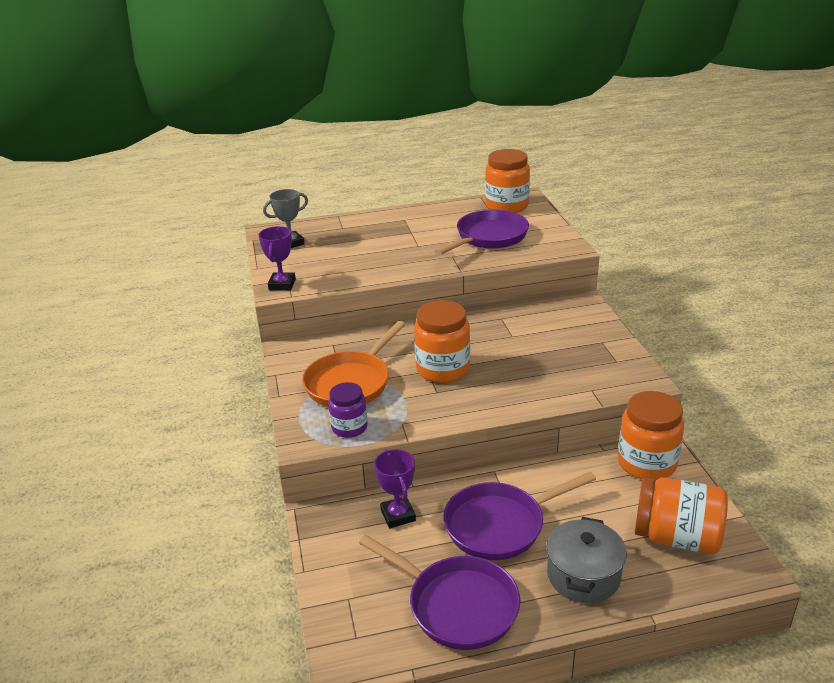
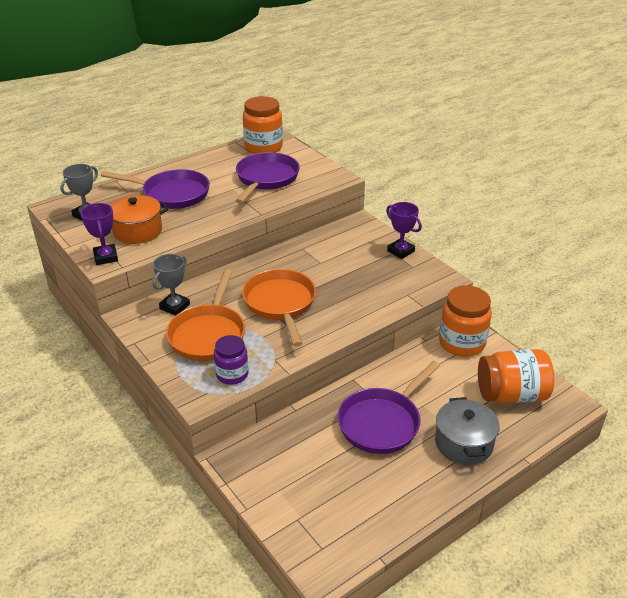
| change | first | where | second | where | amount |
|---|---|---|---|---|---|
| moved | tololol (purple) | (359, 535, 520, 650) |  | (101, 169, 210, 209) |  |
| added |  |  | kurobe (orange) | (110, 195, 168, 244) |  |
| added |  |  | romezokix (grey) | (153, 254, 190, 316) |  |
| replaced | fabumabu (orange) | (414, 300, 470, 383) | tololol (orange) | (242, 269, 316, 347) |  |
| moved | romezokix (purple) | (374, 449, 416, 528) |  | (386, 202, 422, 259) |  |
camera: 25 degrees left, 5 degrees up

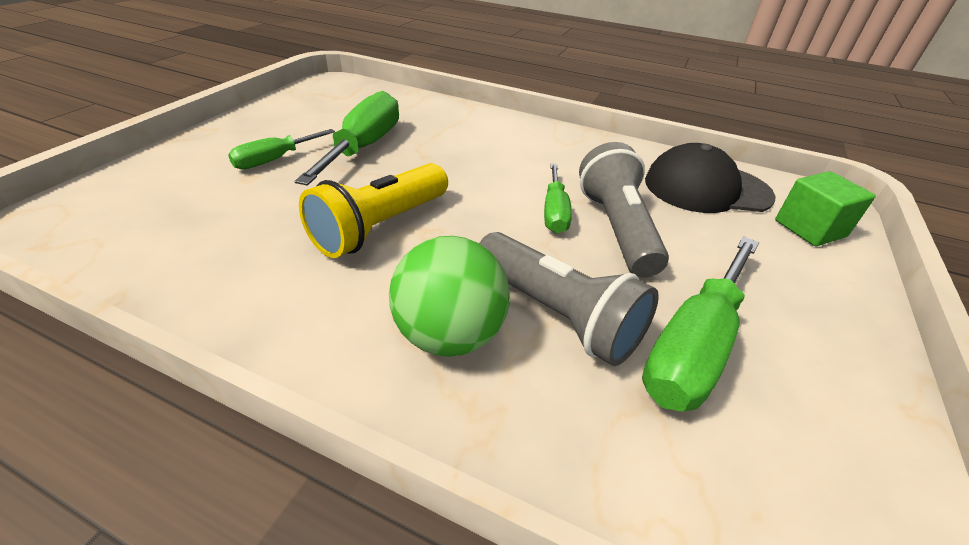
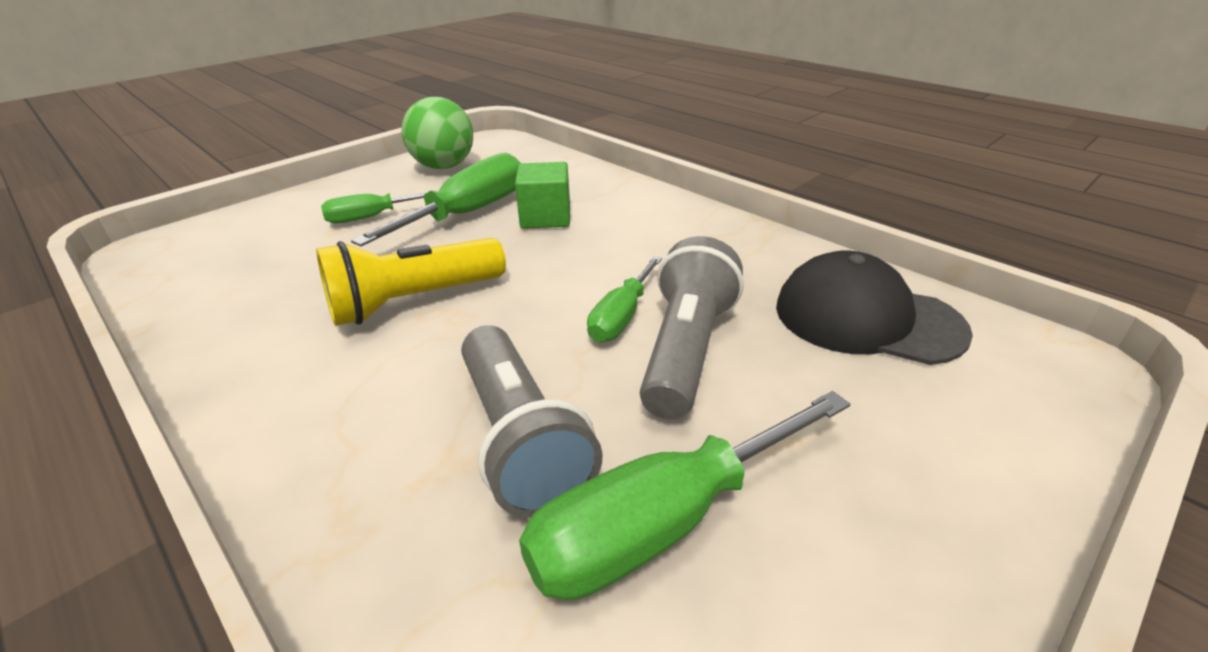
| change | first | where | second | where | amount |
|---|---|---|---|---|---|
| moved | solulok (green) | (389, 236, 510, 357) |  | (401, 97, 473, 169) |  |
| moved | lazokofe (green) | (775, 171, 876, 246) |  | (515, 162, 570, 229) |  |
camera: 25 degrees right, 5 degrees down

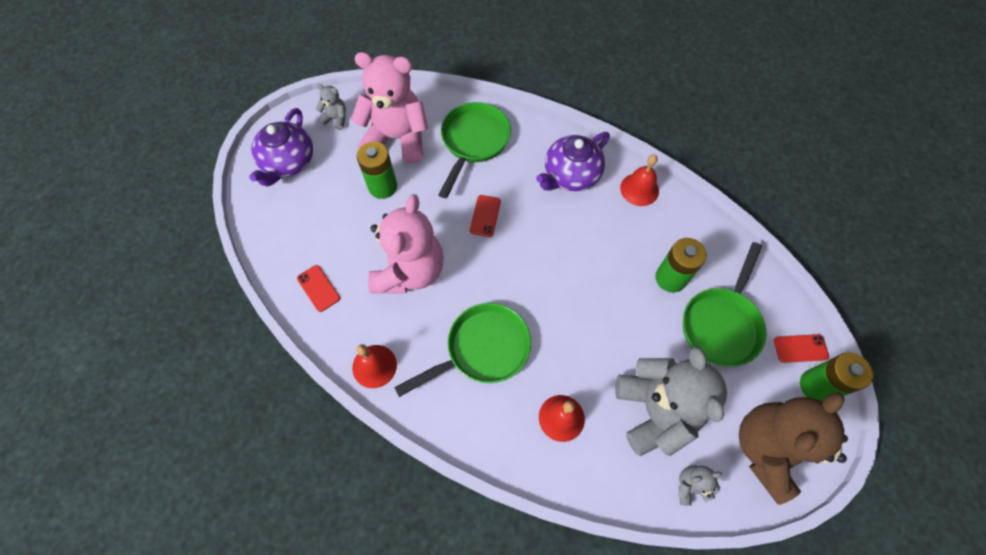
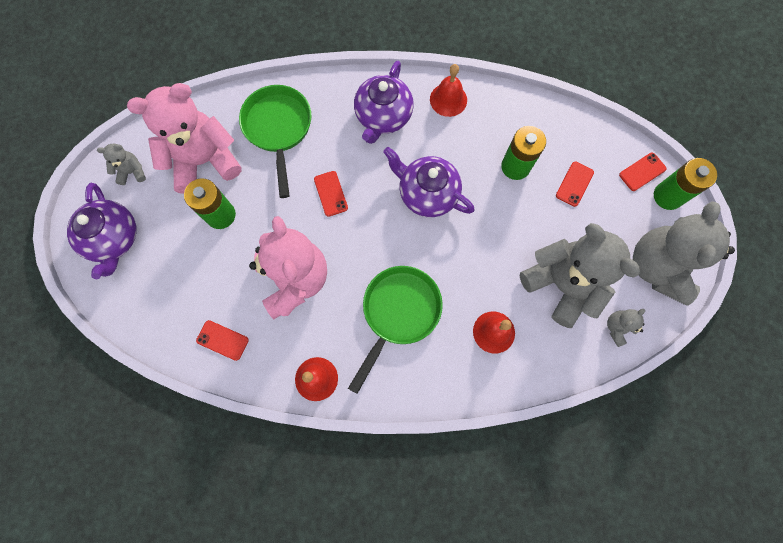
| change | first | where | second | where | amount |
|---|---|---|---|---|---|
| added |  |  | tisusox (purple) | (383, 147, 475, 217) |  |
| replaced | tololol (green) | (683, 242, 767, 367) | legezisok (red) | (556, 162, 594, 207) |  |
| recoloured | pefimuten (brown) | (739, 392, 848, 505) | pefimuten (grey) | (633, 201, 735, 306) |  |
camera: 30 degrees left, 10 degrees up

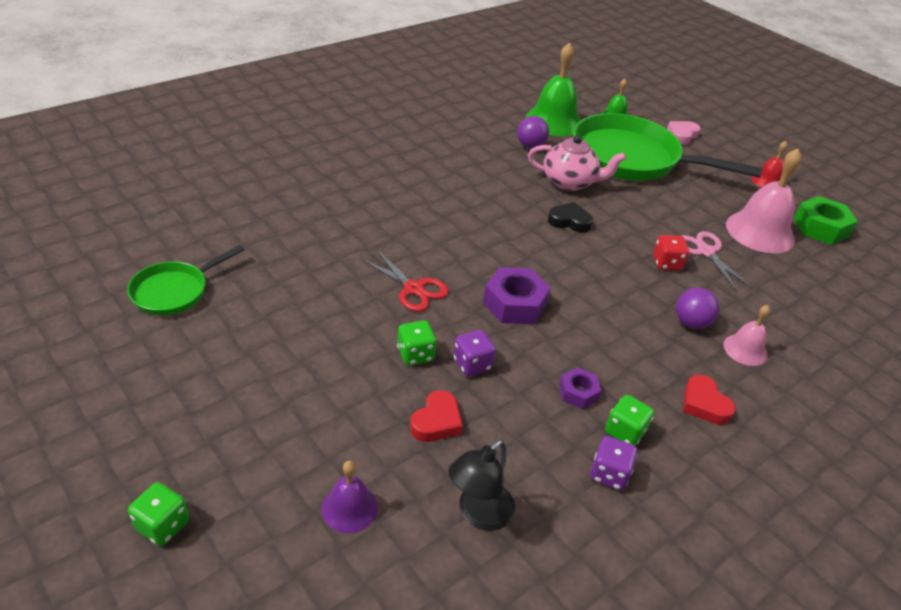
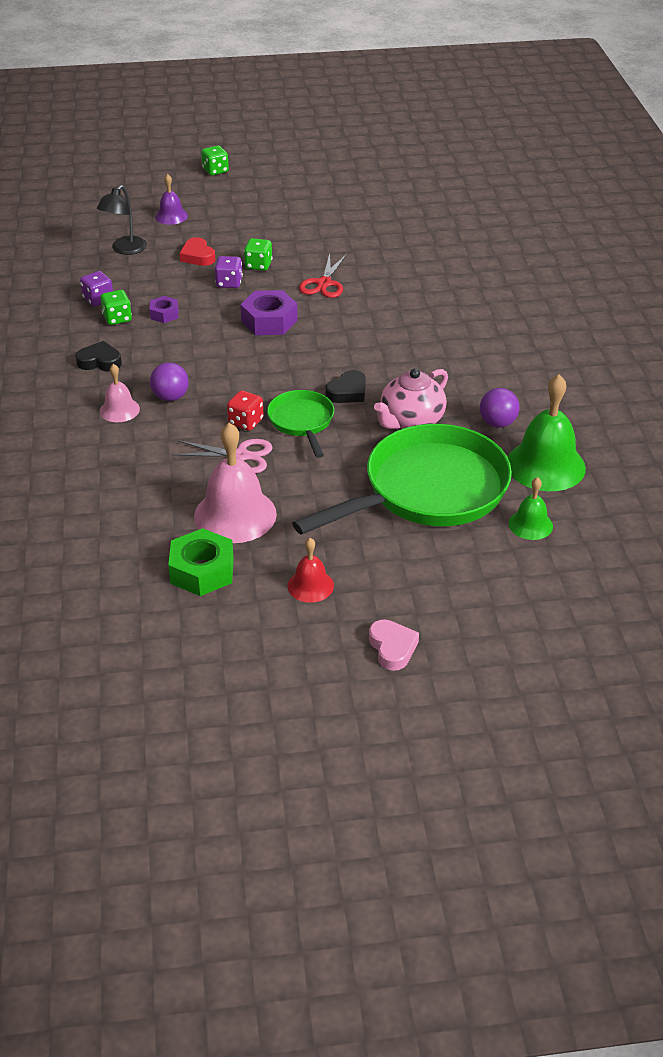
| change | first | where | second | where | amount |
|---|---|---|---|---|---|
| recoloured | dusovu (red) | (683, 375, 736, 425) | dusovu (black) | (75, 341, 122, 371) |  |
| turned | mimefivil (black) | (448, 439, 515, 531) |  | (97, 185, 147, 255) | 135 degrees counterclockwise |
| moved | tololol (green) | (127, 245, 244, 315) |  | (267, 390, 334, 458) |  |
| turned | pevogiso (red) | (361, 250, 449, 312) |  | (299, 254, 347, 298) | 60 degrees counterclockwise |
| moved | dusovu (pink) | (667, 121, 701, 145) |  | (369, 620, 419, 671) |  |
camera: 125 degrees right, 0 degrees up

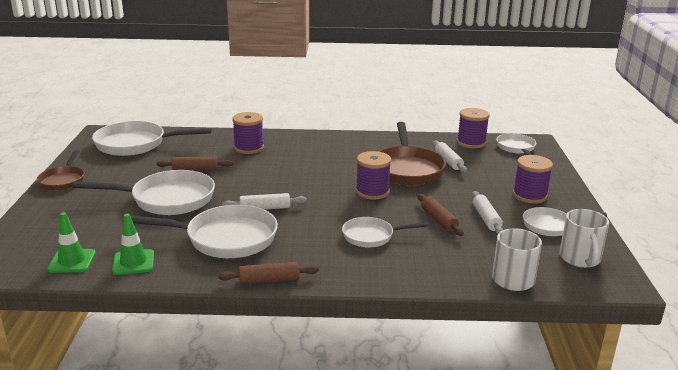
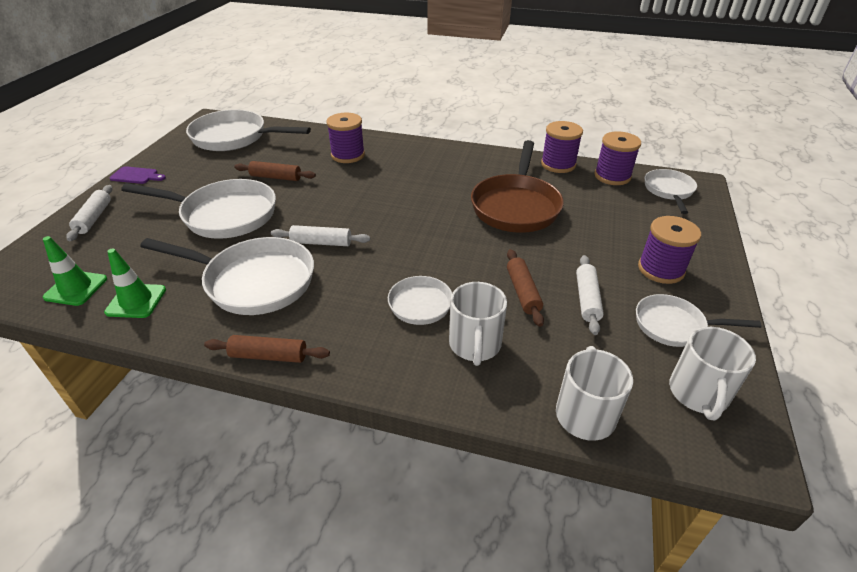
| change | first | where | second | where | amount |
|---|---|---|---|---|---|
| moved | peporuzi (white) | (433, 140, 467, 172) |  | (66, 185, 112, 241) |  |
| replaced | tololol (brown) | (37, 150, 84, 191) | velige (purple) | (110, 166, 166, 184) |  |
| added |  |  | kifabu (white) | (449, 282, 507, 366) |  |
| moved | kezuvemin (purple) | (356, 151, 391, 200) |  | (541, 121, 583, 173) |  |
camera: 15 degrees right, 15 degrees up

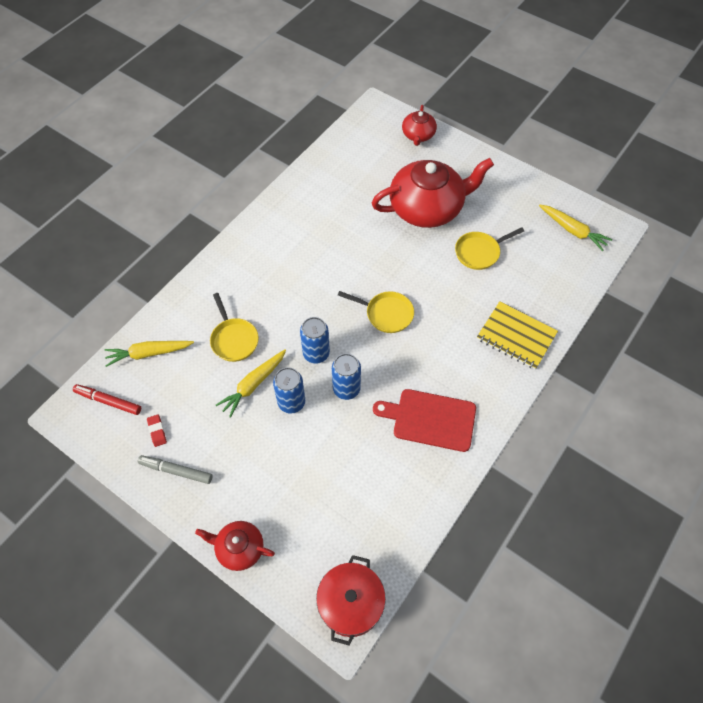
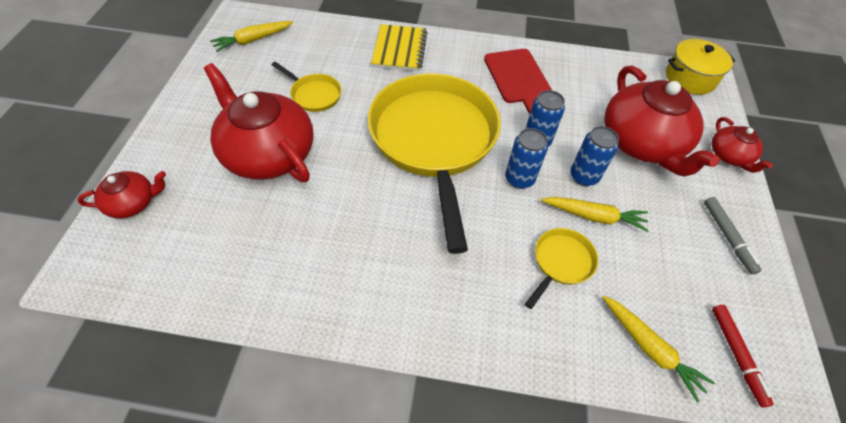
| change | first | where | second | where | amount |
|---|---|---|---|---|---|
| turned | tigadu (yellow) | (539, 205, 612, 251) |  | (210, 21, 293, 52) | 135 degrees counterclockwise |
| resized | tololol (yellow) | (338, 291, 414, 333) |  | (368, 73, 501, 254) | x2.46 |
| added |  |  | tisusox (red) | (604, 65, 720, 176) |  |
| recoloured | kurobe (red) | (316, 555, 386, 645) | kurobe (yellow) | (666, 39, 735, 95) |  |
| removed | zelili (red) | (147, 414, 167, 447) |  |  |  |
camera: 120 degrees left, 5 degrees down

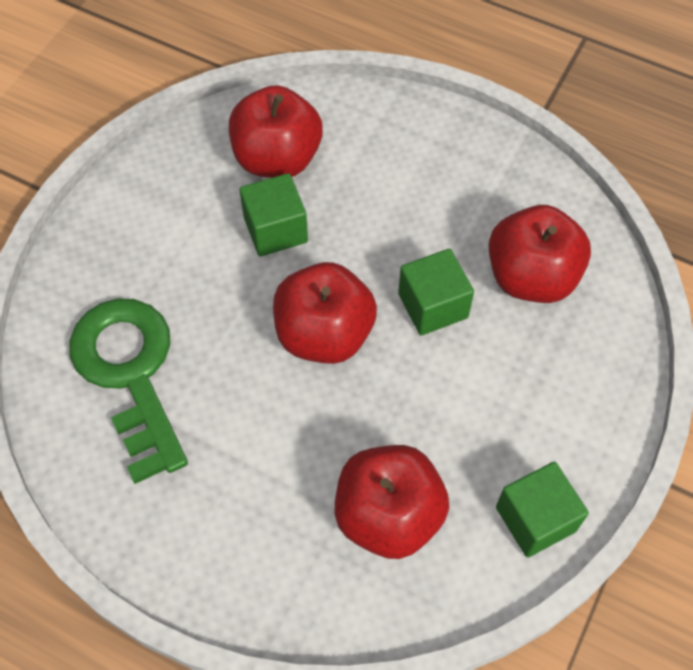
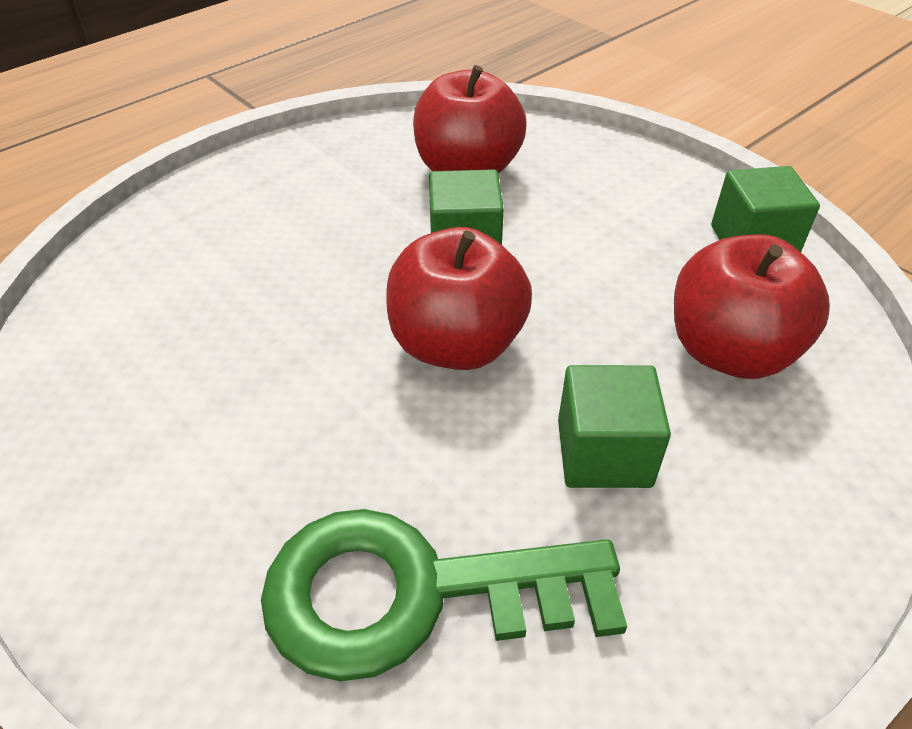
| change | first | where | second | where | amount |
|---|---|---|---|---|---|
| moved | lazokofe (green) | (239, 173, 308, 257) |  | (558, 365, 671, 488) |  |
| removed | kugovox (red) | (229, 85, 323, 178) |  |  |  |
camera: 70 degrees left, 15 degrees down

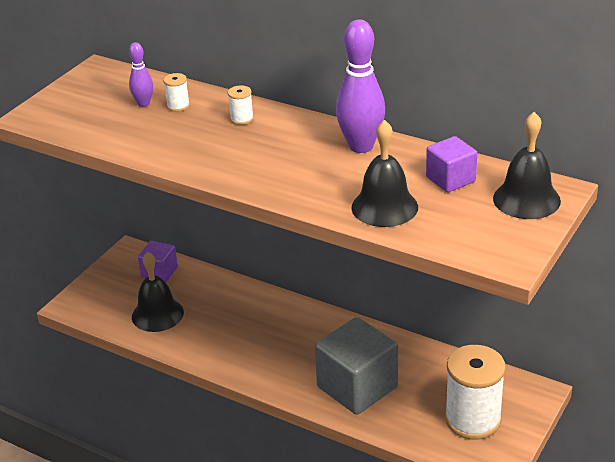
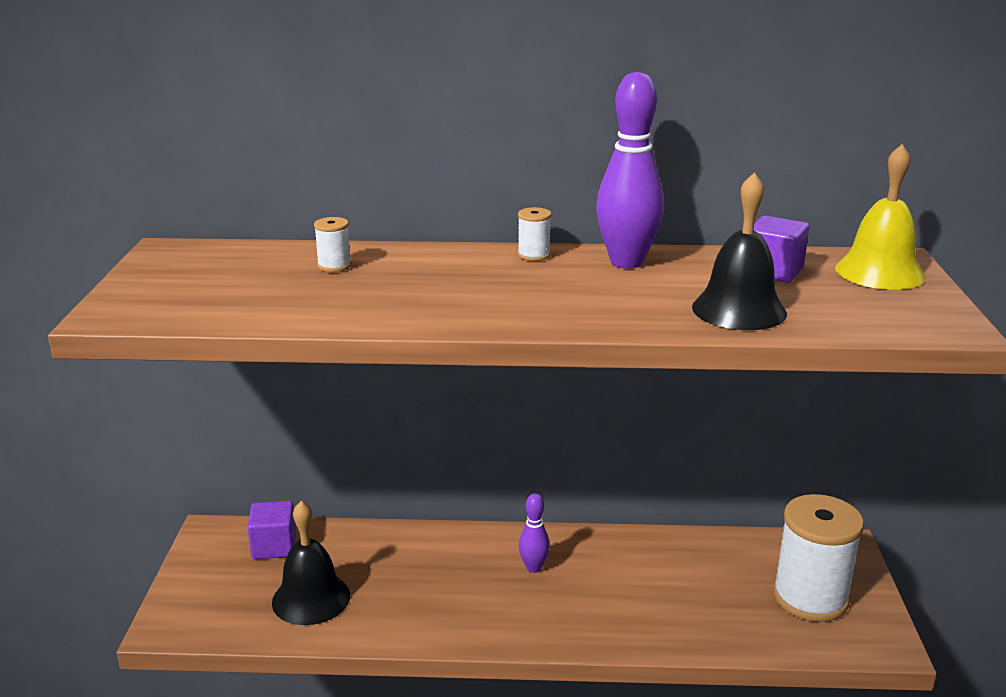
| change | first | where | second | where | amount |
|---|---|---|---|---|---|
| moved | kezuvemin (white) | (228, 86, 254, 125) |  | (518, 207, 552, 261) |  |
| moved | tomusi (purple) | (129, 42, 153, 107) |  | (519, 493, 550, 573) |  |
| recoloured | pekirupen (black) | (493, 112, 561, 219) | pekirupen (yellow) | (835, 144, 925, 290) |  |
| removed | lazokofe (grey) | (315, 317, 398, 415) |  |  |  |
camera: 30 degrees left, 10 degrees down

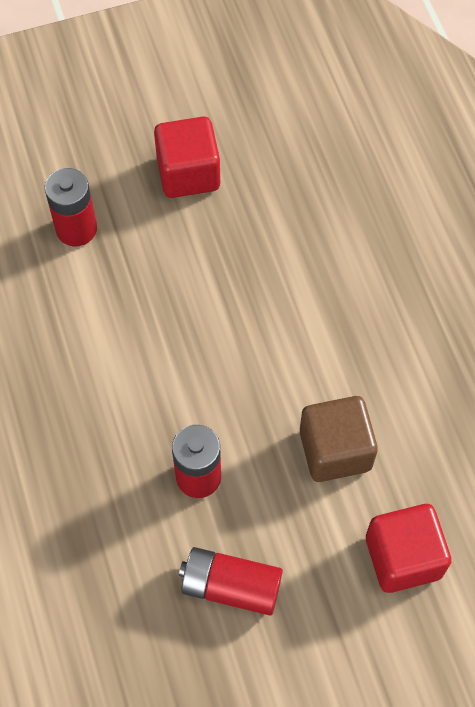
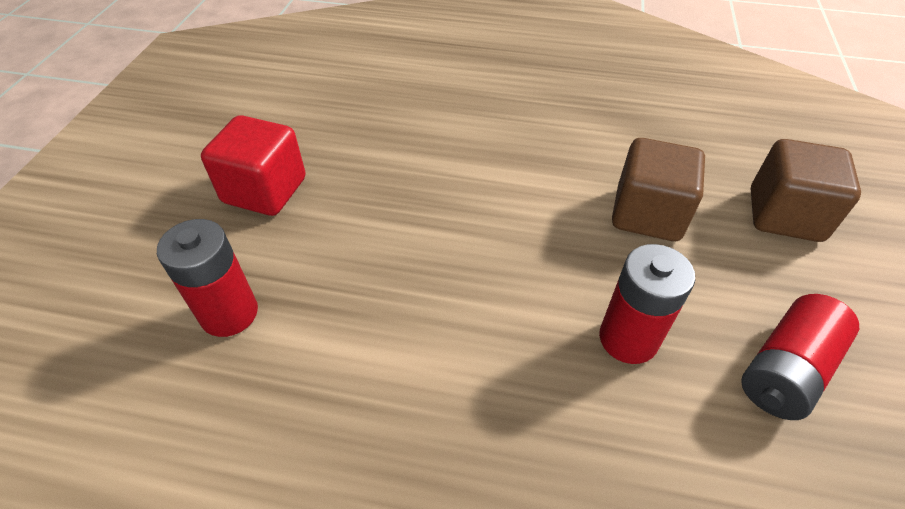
| change | first | where | second | where | amount |
|---|---|---|---|---|---|
| recoloured | lazokofe (red) | (366, 504, 451, 593) | lazokofe (brown) | (751, 139, 861, 242) |  |
camera: 60 degrees left, 15 degrees down

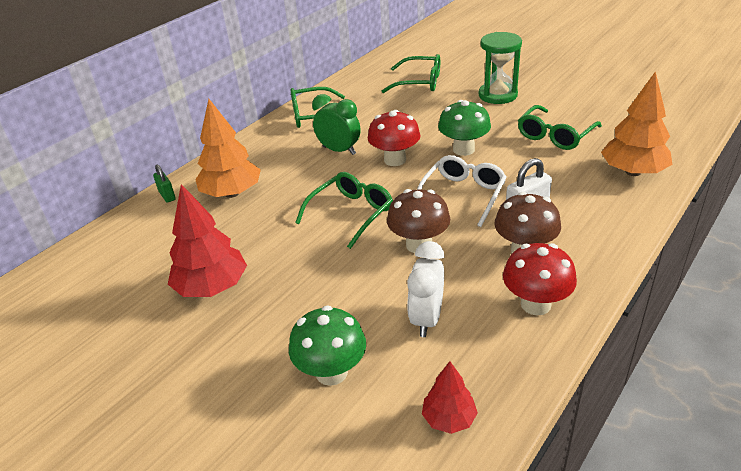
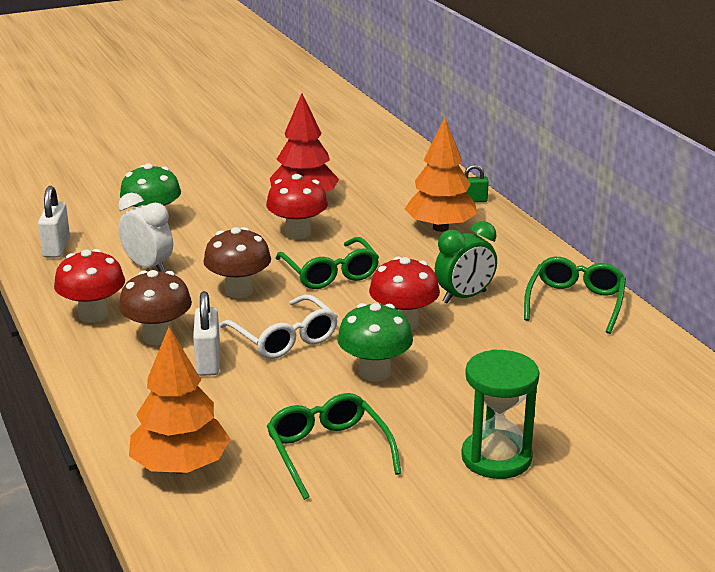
| change | first | where | second | where | amount |
|---|---|---|---|---|---|
| replaced | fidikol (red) | (422, 361, 478, 434) | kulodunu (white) | (38, 186, 70, 258) |  |
| added |  |  | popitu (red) | (266, 174, 328, 240) |  |
| removed | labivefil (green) | (382, 54, 440, 93) |  |  |  |
camera: 115 degrees right, 10 degrees down

